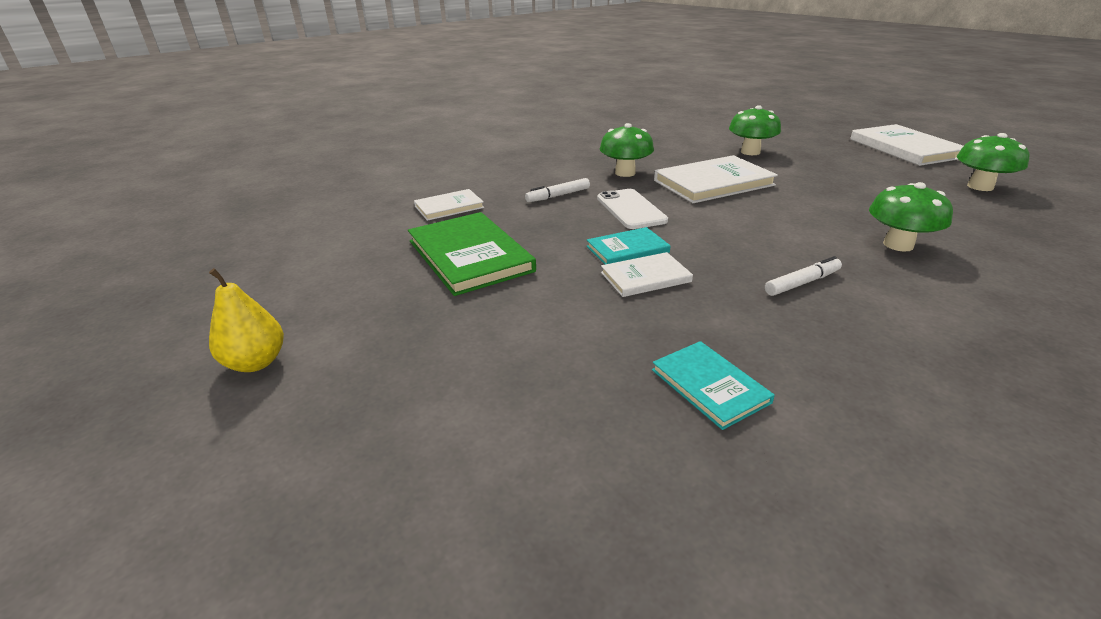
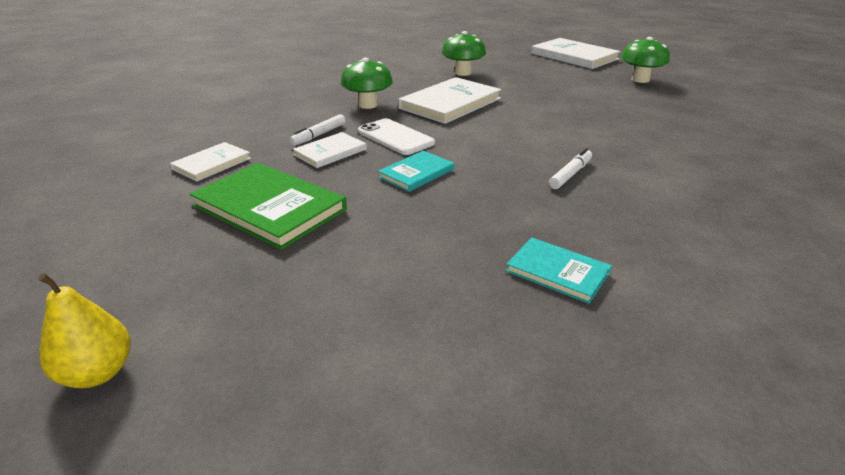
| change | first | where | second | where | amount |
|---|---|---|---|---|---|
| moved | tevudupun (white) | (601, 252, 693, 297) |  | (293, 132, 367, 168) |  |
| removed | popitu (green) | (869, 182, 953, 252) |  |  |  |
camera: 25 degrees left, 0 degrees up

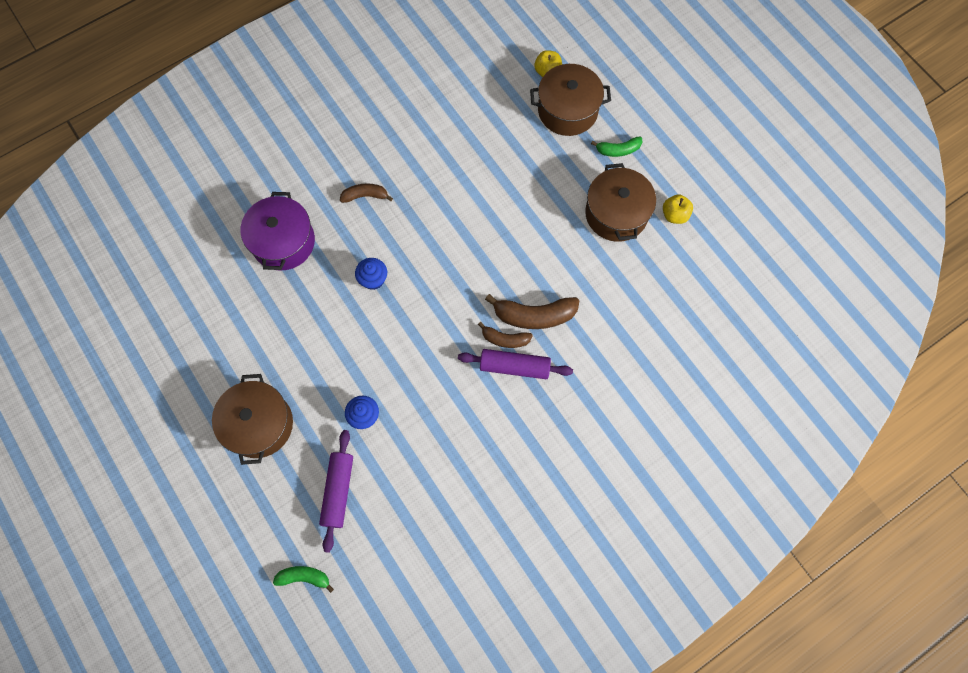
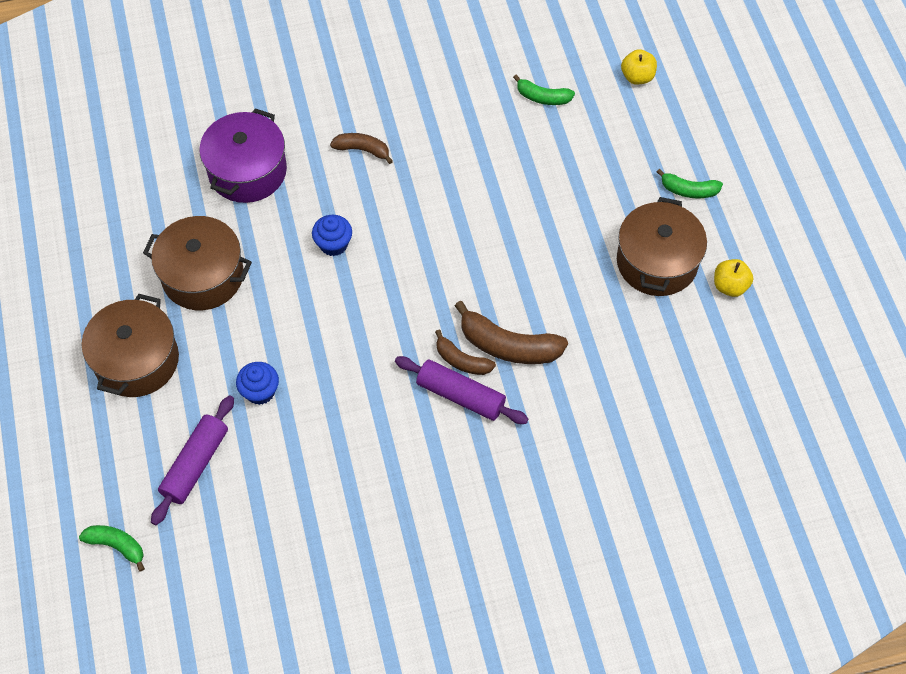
| change | first | where | second | where | amount |
|---|---|---|---|---|---|
| moved | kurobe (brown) | (530, 64, 611, 136) |  | (143, 216, 252, 310) |  |
| added |  |  | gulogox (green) | (513, 75, 575, 105) |  |
camera: 20 degrees right, 10 degrees down

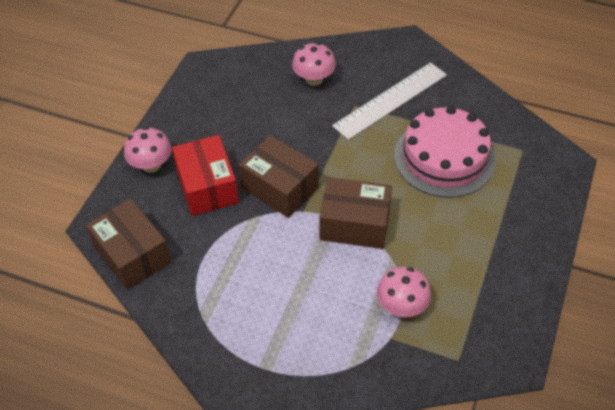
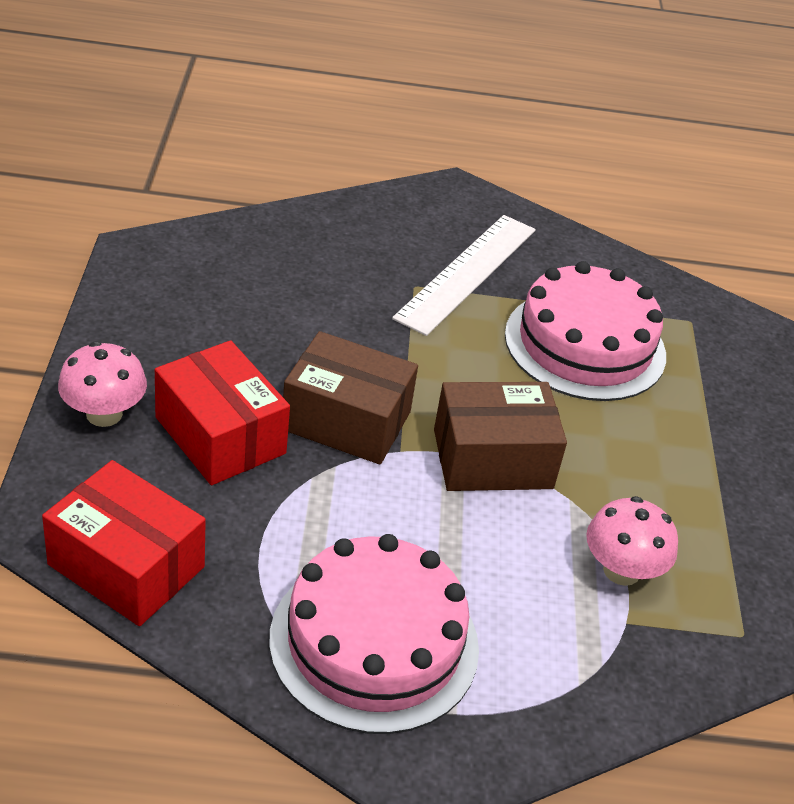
| change | first | where | second | where | amount |
|---|---|---|---|---|---|
| recoloured | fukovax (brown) | (86, 199, 171, 290) | fukovax (red) | (42, 460, 206, 626) |  |
| added |  |  | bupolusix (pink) | (269, 534, 479, 734) |  |
| removed | popitu (pink) | (292, 42, 336, 86) |  |  |  |
camera: 25 degrees left, 10 degrees down

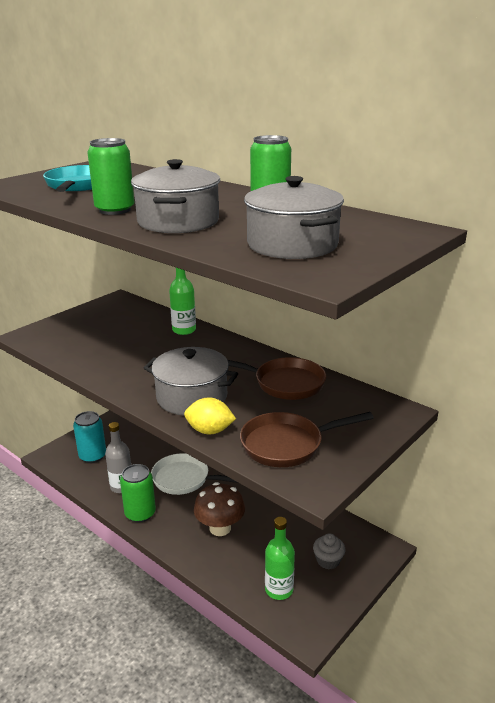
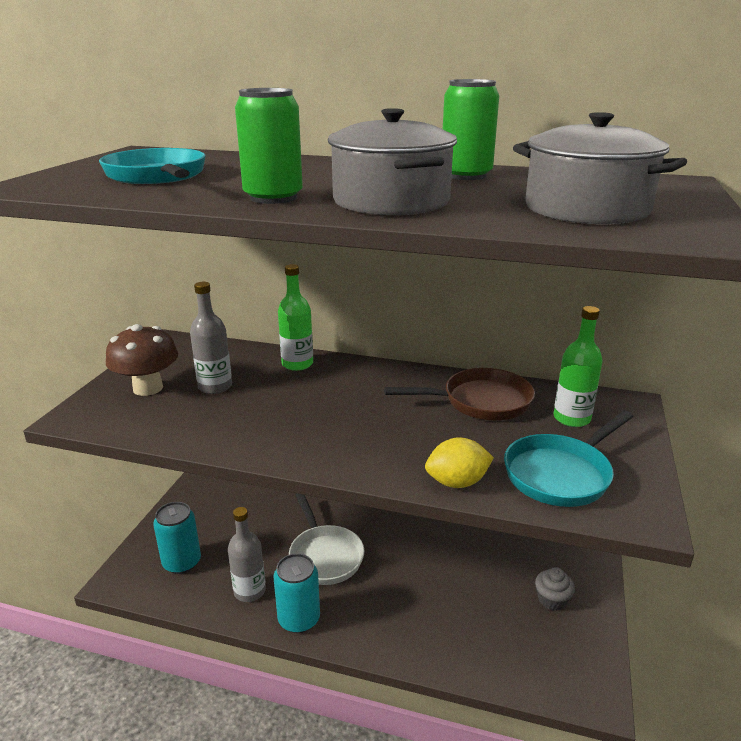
| change | first | where | second | where | amount |
|---|---|---|---|---|---|
| moved | popitu (brown) | (194, 482, 245, 536) |  | (106, 324, 178, 396) |  |
| added |  |  | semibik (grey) | (190, 282, 232, 394) |  |
| recoloured | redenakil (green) | (120, 464, 156, 523) | redenakil (turquoise) | (274, 553, 320, 633) |  |
| turned | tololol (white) | (151, 453, 238, 495) |  | (289, 493, 364, 585) | 105 degrees counterclockwise |
| recoloured | tololol (brown) | (240, 412, 374, 467) | tololol (turquoise) | (504, 411, 634, 507) |  |
| moved | semibik (green) | (265, 517, 295, 600) |  | (554, 306, 603, 427) |  |
| removed | kurobe (grey) | (144, 347, 238, 416) |  |  |  |
camera: 25 degrees left, 0 degrees up

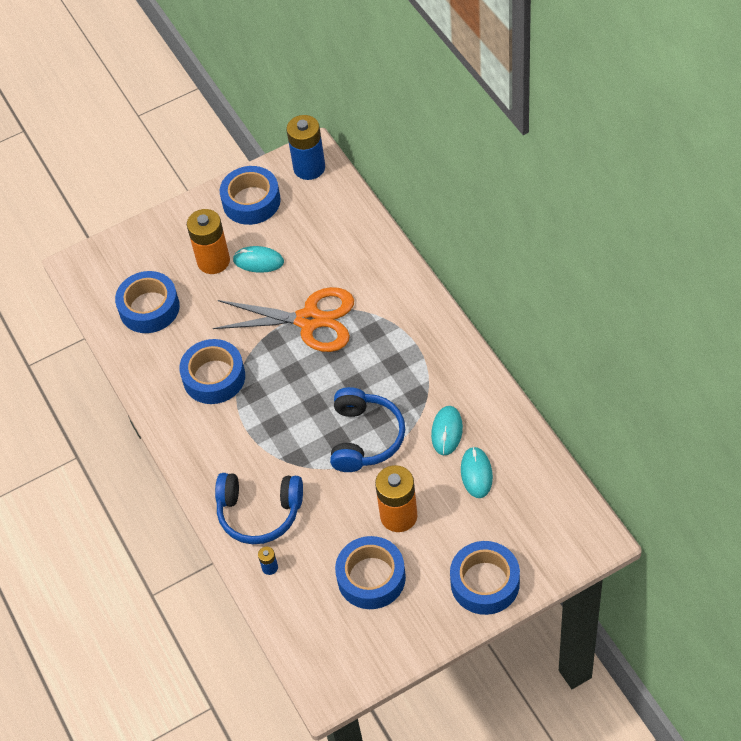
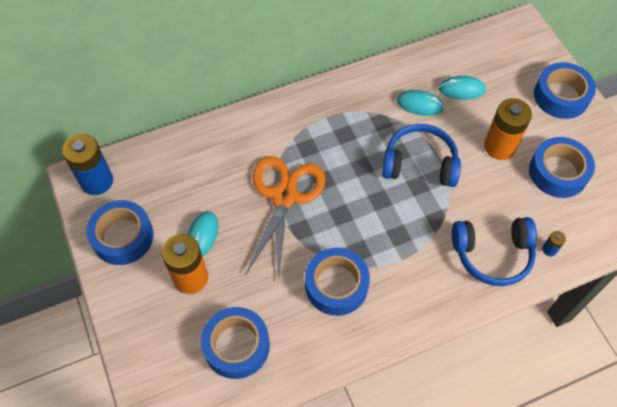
| change | first | where | second | where | amount |
|---|---|---|---|---|---|
| turned | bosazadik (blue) | (215, 473, 303, 544) |  | (452, 217, 537, 286) | 75 degrees clockwise |
camera: 90 degrees left, 5 degrees up

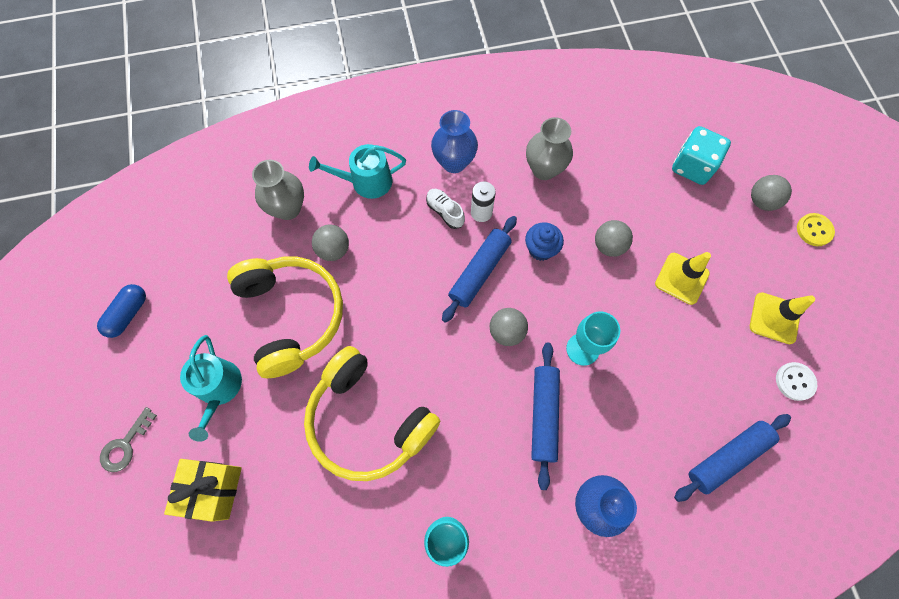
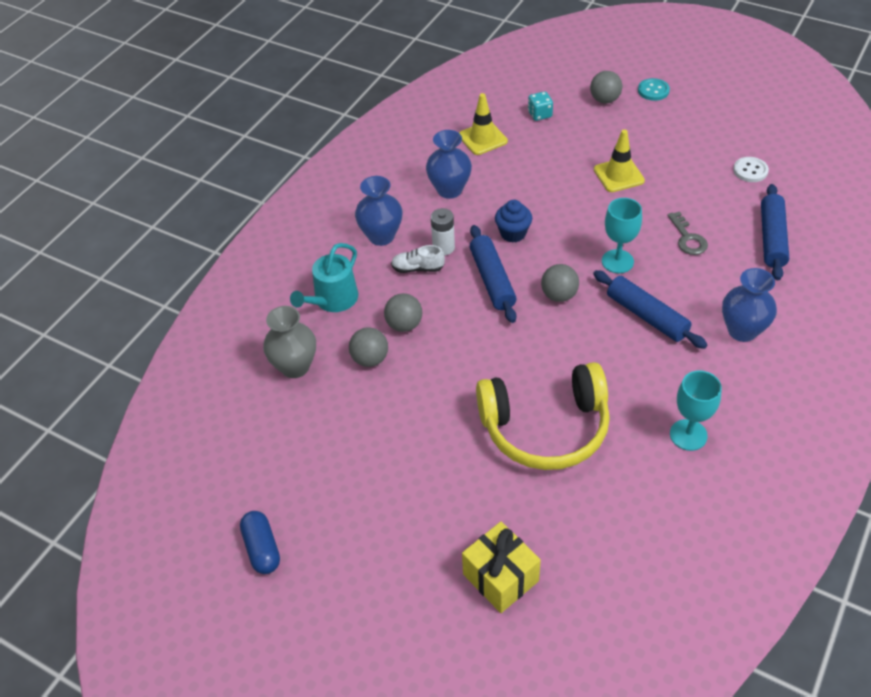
| change | first | where | second | where | amount |
|---|---|---|---|---|---|
| moved | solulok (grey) | (595, 220, 633, 257) |  | (384, 293, 422, 332) |  |
| recoloured | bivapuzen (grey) | (526, 117, 573, 180) | bivapuzen (blue) | (426, 130, 472, 199) |  |
| moved | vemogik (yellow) | (750, 292, 815, 344) |  | (459, 93, 508, 155) |  |
| resized | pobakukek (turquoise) | (672, 126, 731, 185) |  | (528, 91, 553, 121) | x0.58 |
| recoloured | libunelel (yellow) | (797, 213, 835, 246) | libunelel (turquoise) | (638, 78, 670, 101) |  |
| moved | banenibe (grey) | (100, 407, 157, 472) |  | (668, 211, 708, 255) |  |
| removed | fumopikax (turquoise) | (180, 335, 242, 442) |  |  |  |
| removed | bosazadik (yellow) | (227, 256, 343, 378) |  |  |  |
camera: 45 degrees left, 20 degrees down

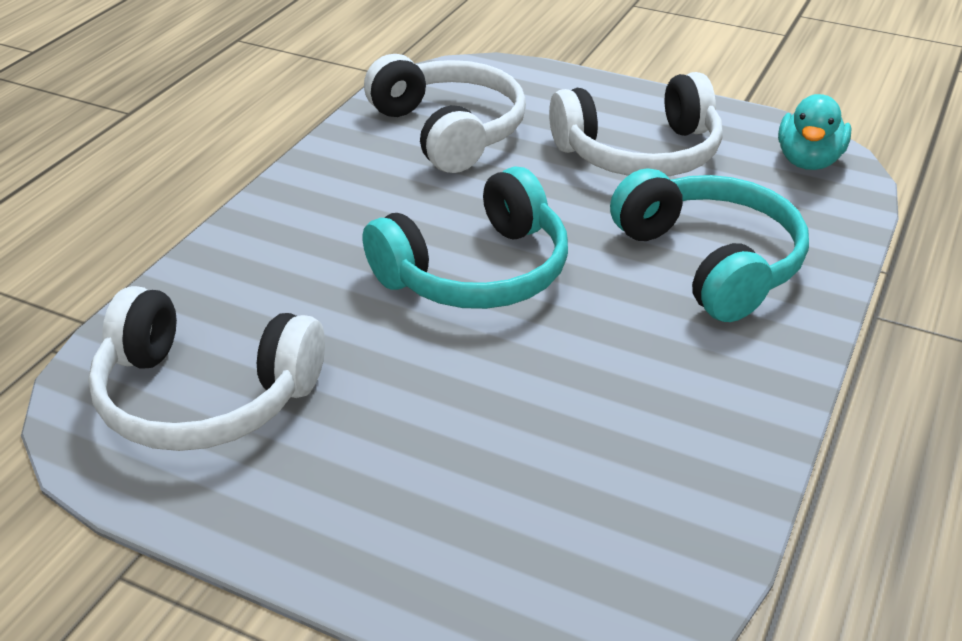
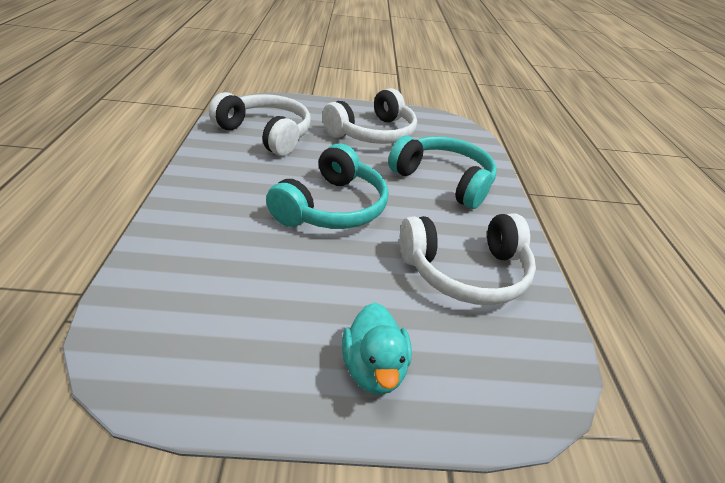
| change | first | where | second | where | amount |
|---|---|---|---|---|---|
| moved | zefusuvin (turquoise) | (778, 94, 852, 170) |  | (342, 302, 412, 395) |  |
| moved | bosazadik (white) | (88, 286, 325, 451) |  | (399, 213, 536, 305) |  |
camera: 30 degrees left, 0 degrees up

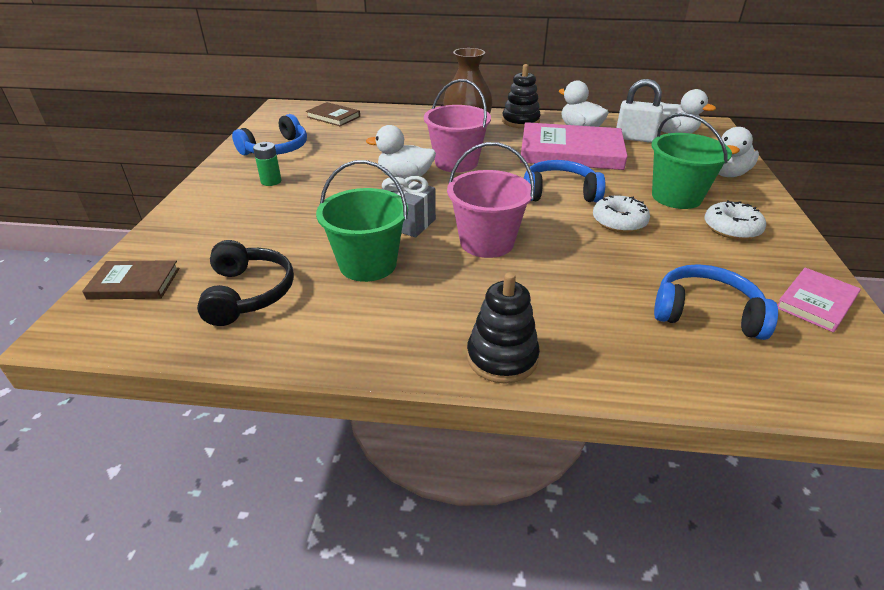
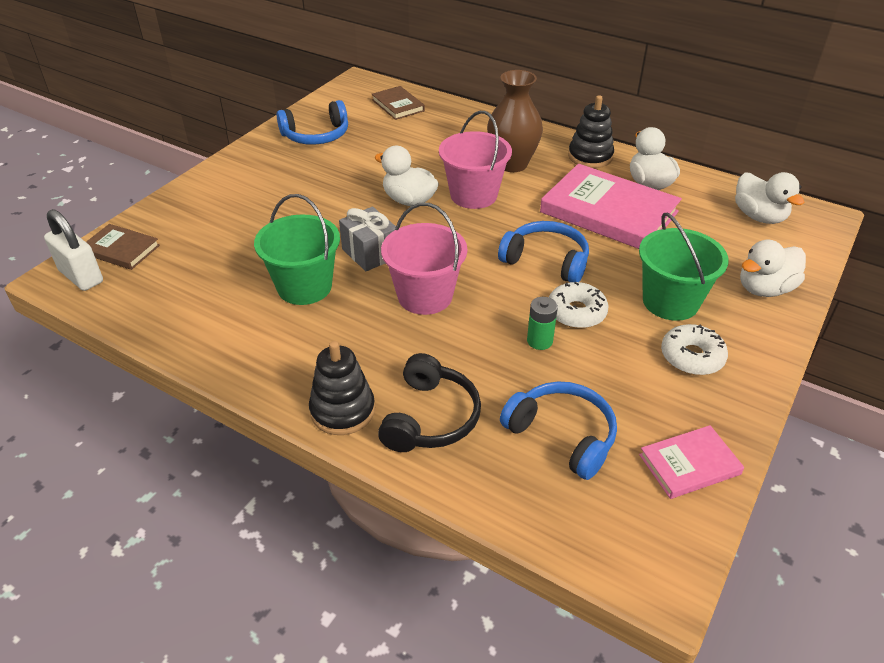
| change | first | where | second | where | amount |
|---|---|---|---|---|---|
| moved | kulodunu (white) | (616, 79, 663, 143) |  | (44, 209, 103, 291) |  |
| moved | bosazadik (black) | (197, 240, 294, 326) |  | (378, 353, 481, 452) |  |
| moved | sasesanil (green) | (253, 142, 281, 186) |  | (527, 297, 558, 350) |  |
camera: 25 degrees right, 5 degrees up

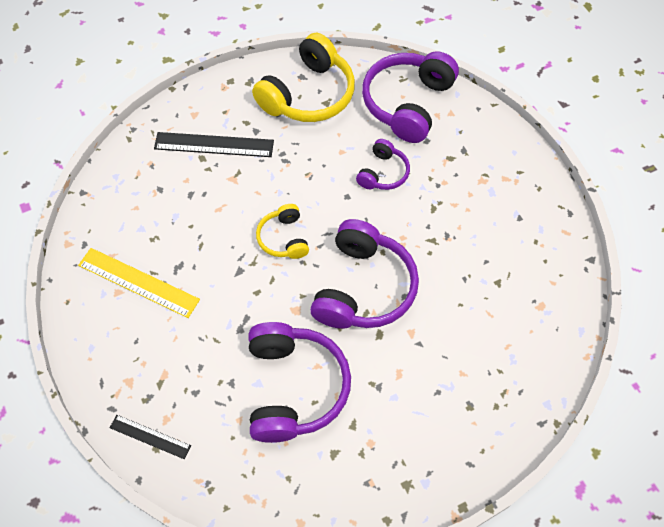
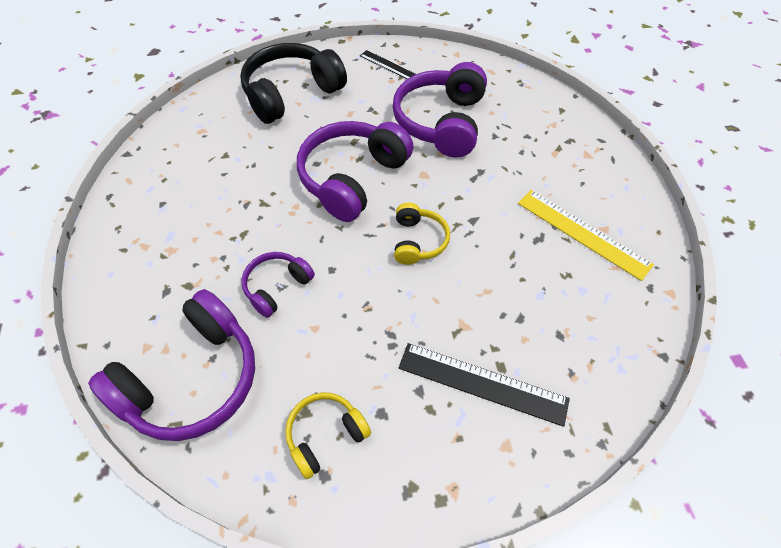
| change | first | where | second | where | amount |
|---|---|---|---|---|---|
| added |  |  | bosazadik (black) | (240, 43, 347, 124) |  |
| resized | bosazadik (yellow) | (252, 33, 355, 122) |  | (285, 392, 371, 479) | x0.53 |
| moved | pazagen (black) | (110, 415, 191, 459) |  | (360, 50, 415, 79) |  |
camera: 165 degrees left, 5 degrees down

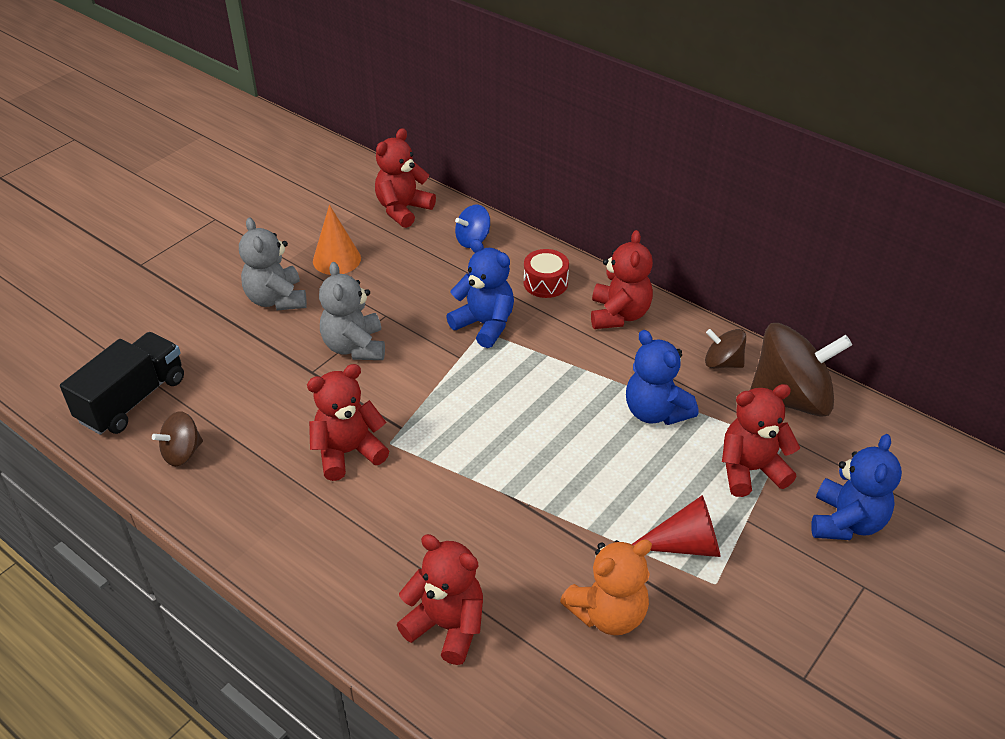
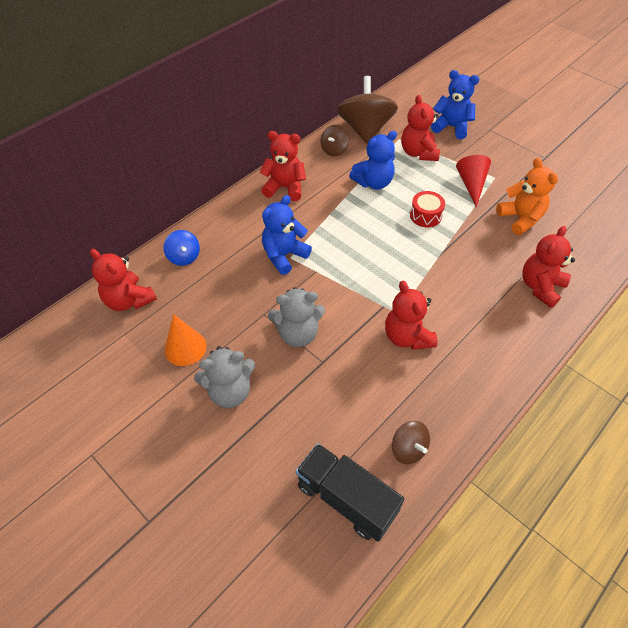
| change | first | where | second | where | amount |
|---|---|---|---|---|---|
| moved | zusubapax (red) | (524, 249, 569, 298) |  | (410, 191, 445, 227) |  |
camera: 85 degrees left, 10 degrees up

